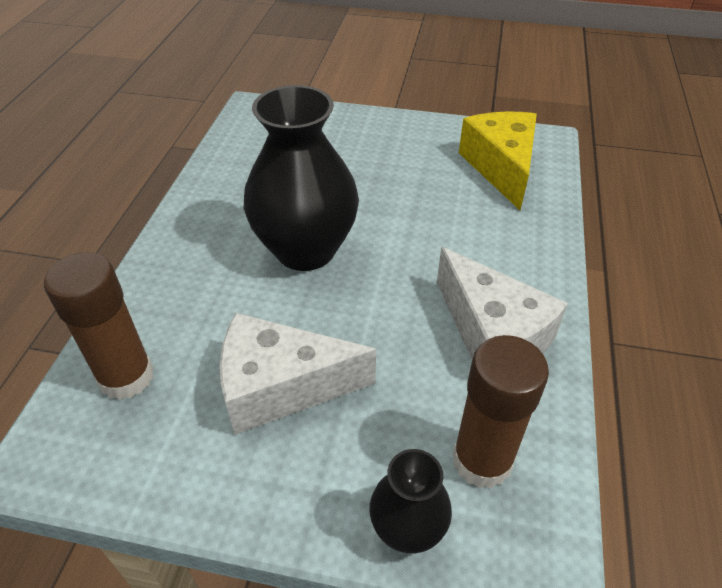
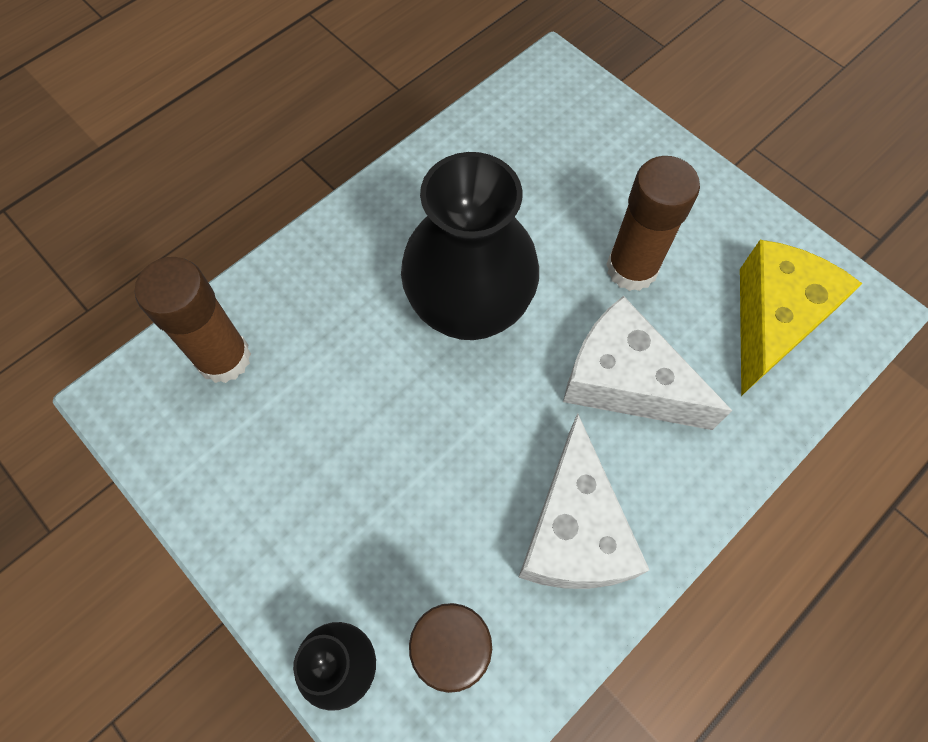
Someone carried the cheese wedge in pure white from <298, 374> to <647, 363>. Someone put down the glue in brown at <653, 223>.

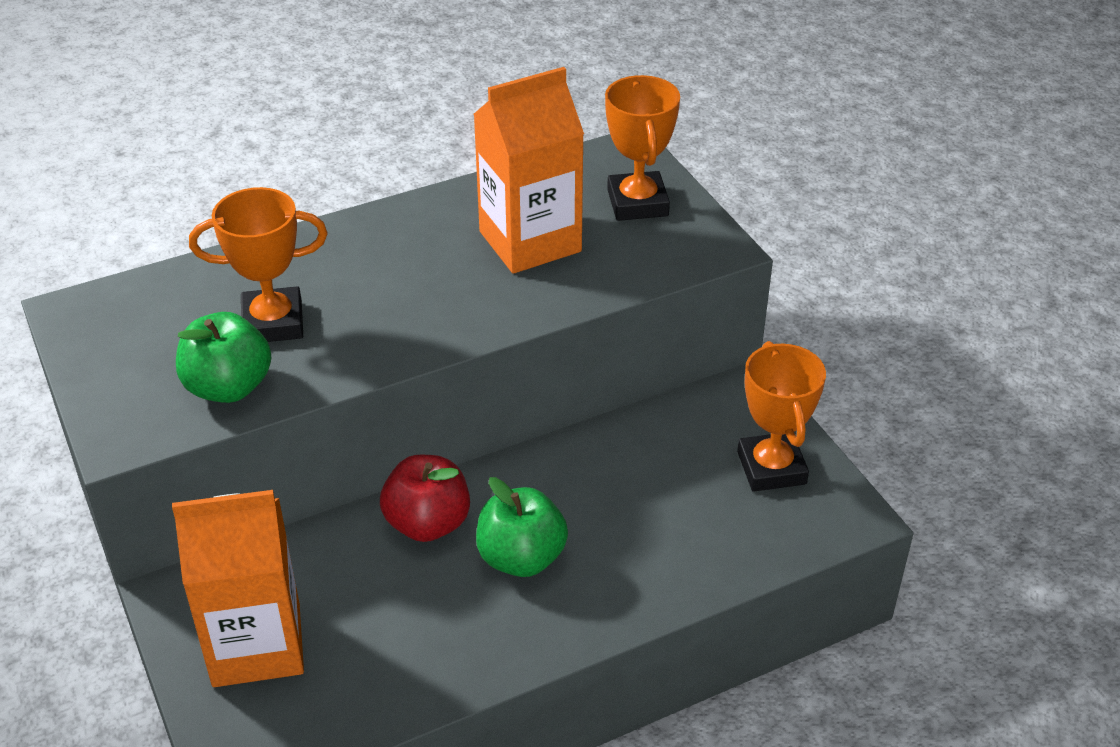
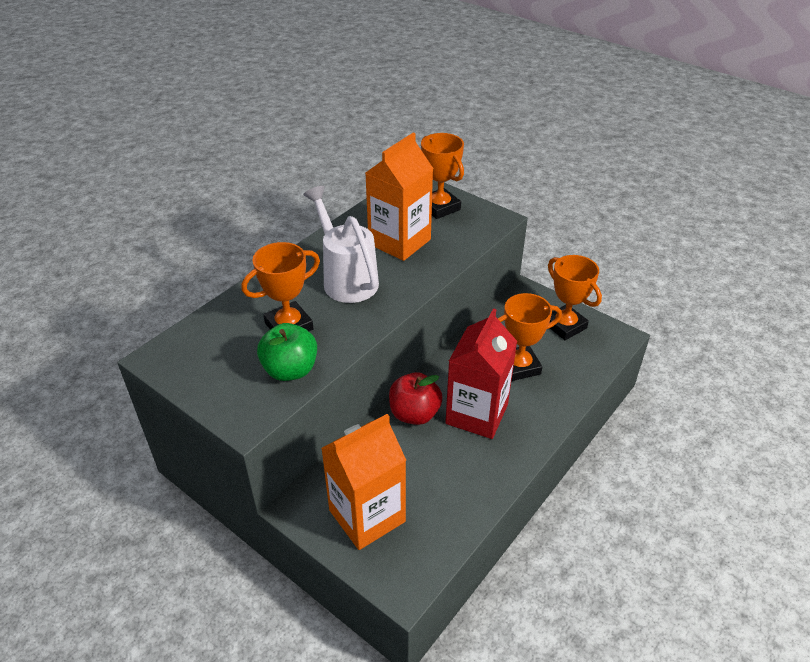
Someone swapped the apple in leaf-green at <522, 527> for the carton in red at <481, 373>. Someone put down the sprinkling can in pure white at <341, 244>. Someone put down the award cup in orange-coloured at <529, 337>.

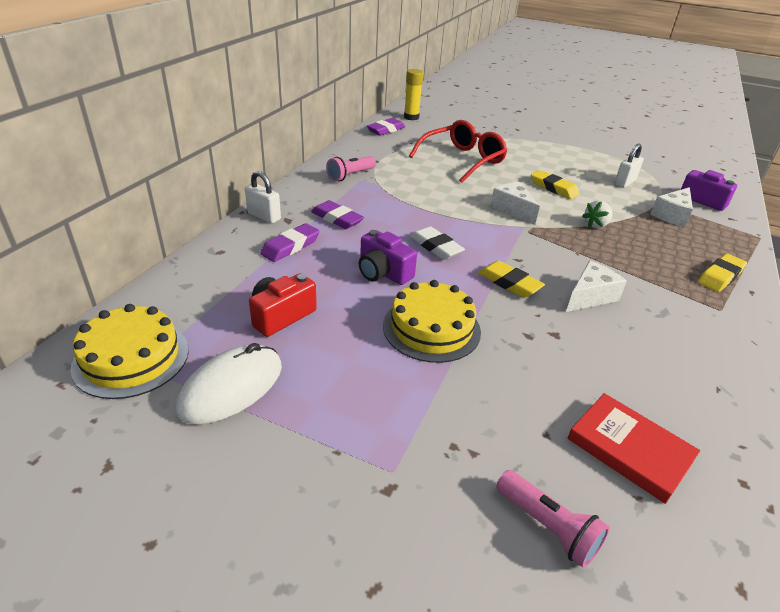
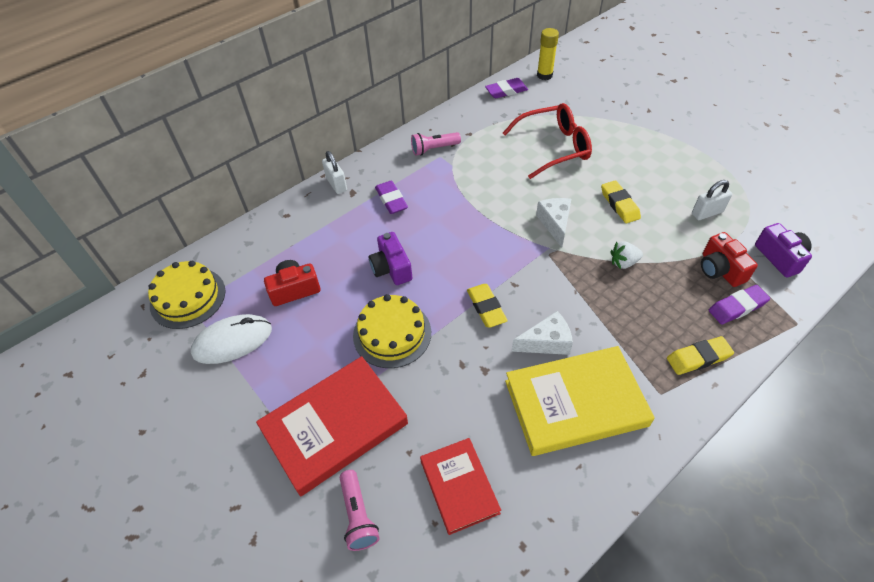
Someone carried the gum eraser in purple from <289, 242> to <739, 304>. Someone took away the gum eraser in pure white at <437, 243>. Someone swapped the cheese wedge in pure white at <671, 207> for the compact camera in red at <729, 259>. Someone put down the hardback in red at <332, 426>. Someone put down the hardback in golden at <580, 401>.

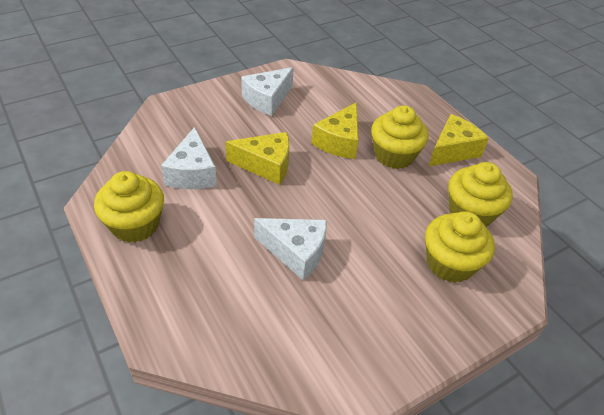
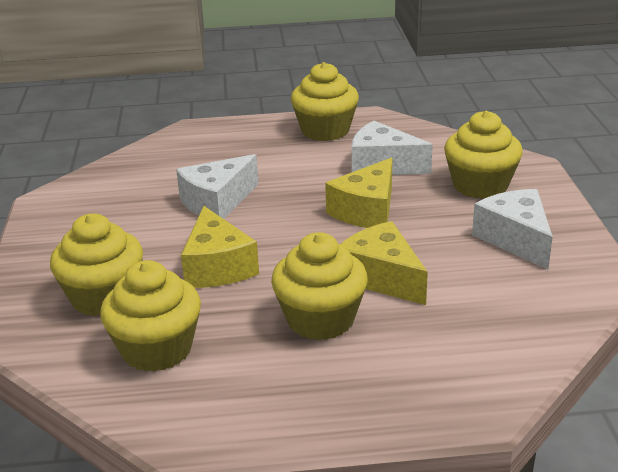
Someone carried the cheese wedge in golden from <458, 140> to <220, 247>. Someone put down the fairy cake in golden at <483, 155>.

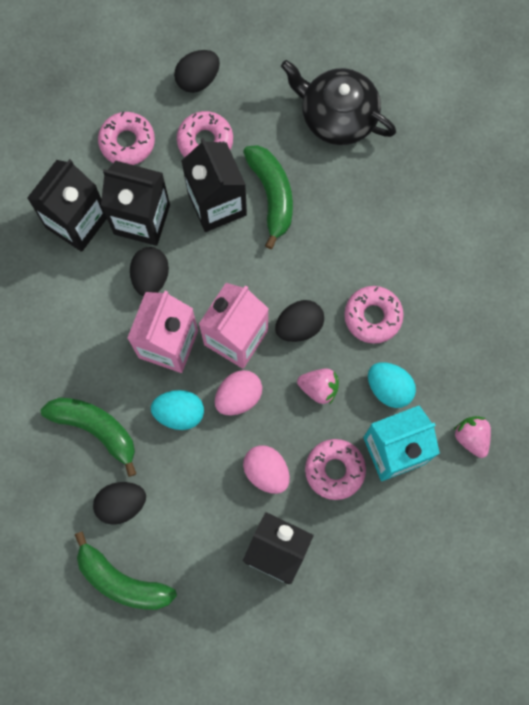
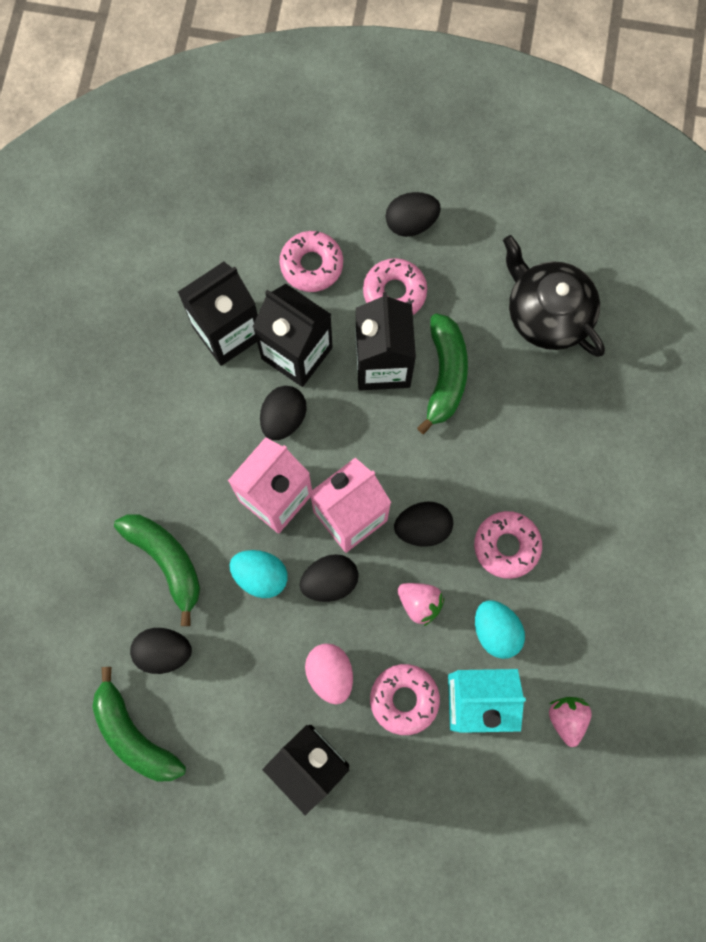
Someone repainted the toy egg in pink at <238, 392>, which became the toy egg in ebony at <329, 578>.

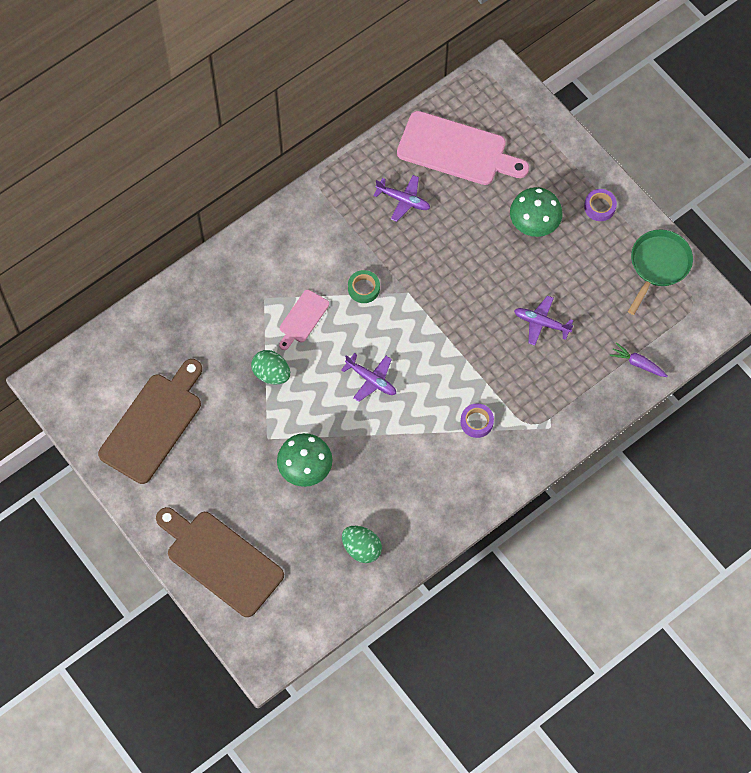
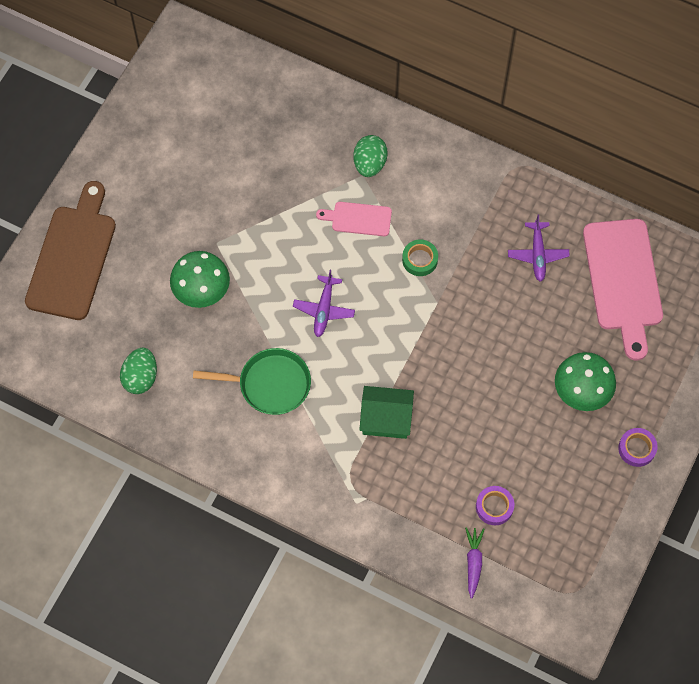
Someone took away the bread board in brown at <150, 421>. Someone carried the toy egg in leaf-green from <270, 367> to <371, 156>. Someone carried the tape in purple from <477, 420> to <495, 505>. Someone took away the plane in purple at <544, 321>. Someone carried the pan in leaf-green from <660, 272> to <252, 381>. Someone put down the toy house in leaf-green at <386, 412>.

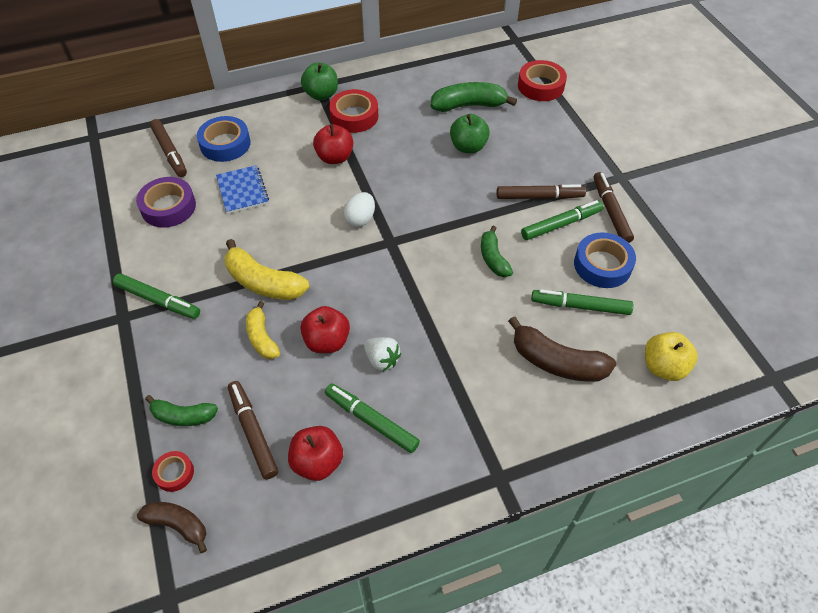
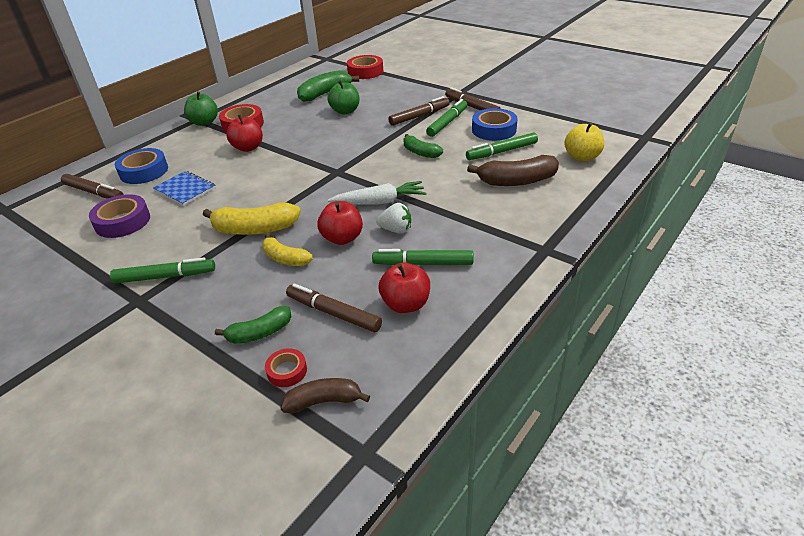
Someone took away the toy egg in pure white at <359, 209>. Someone put down the root vegetable in pure white at <377, 193>.

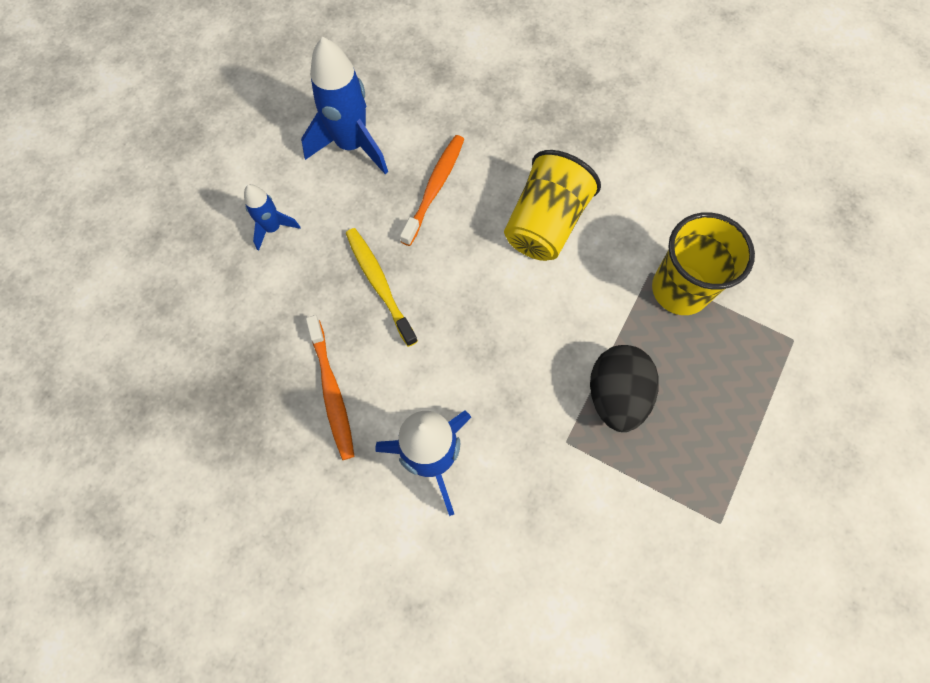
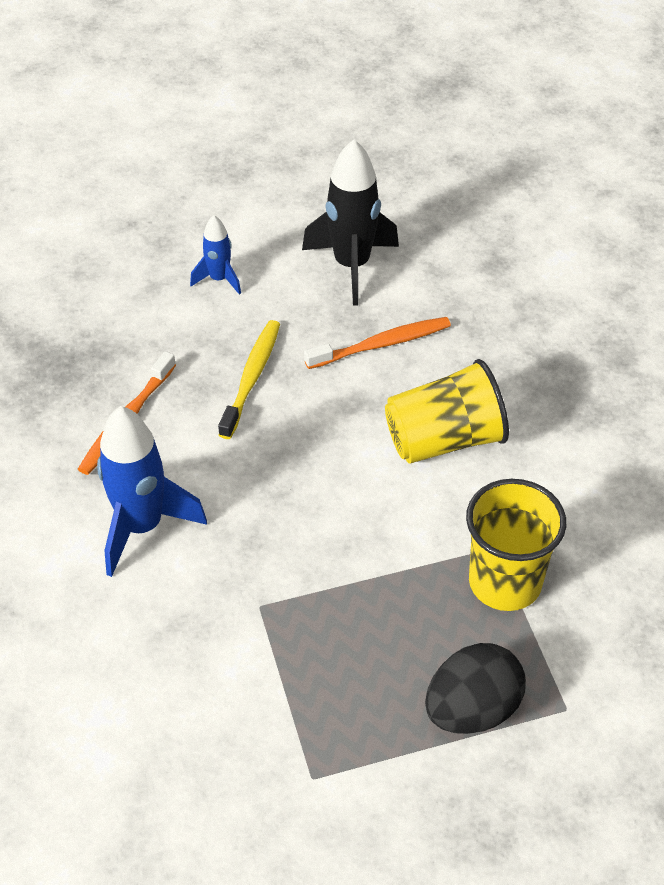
Someone repainted the spaceship in cobalt at <344, 106>, which became the spaceship in ebony at <350, 222>. Someone carried the toy egg in ebony from <624, 388> to <475, 688>.

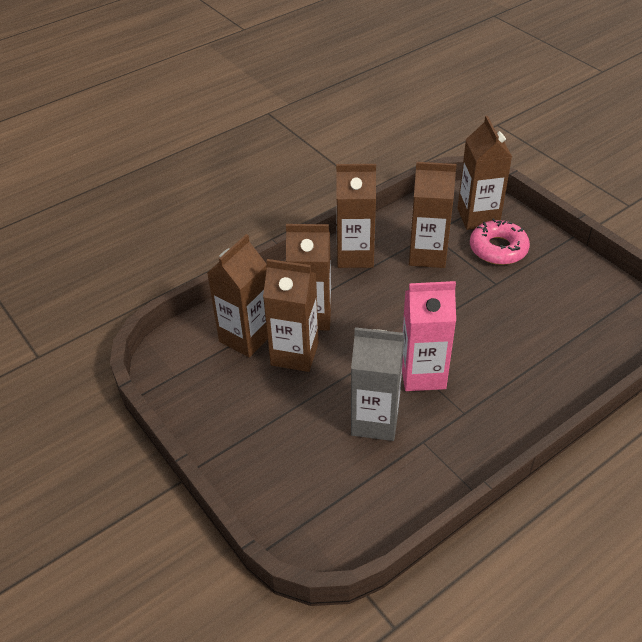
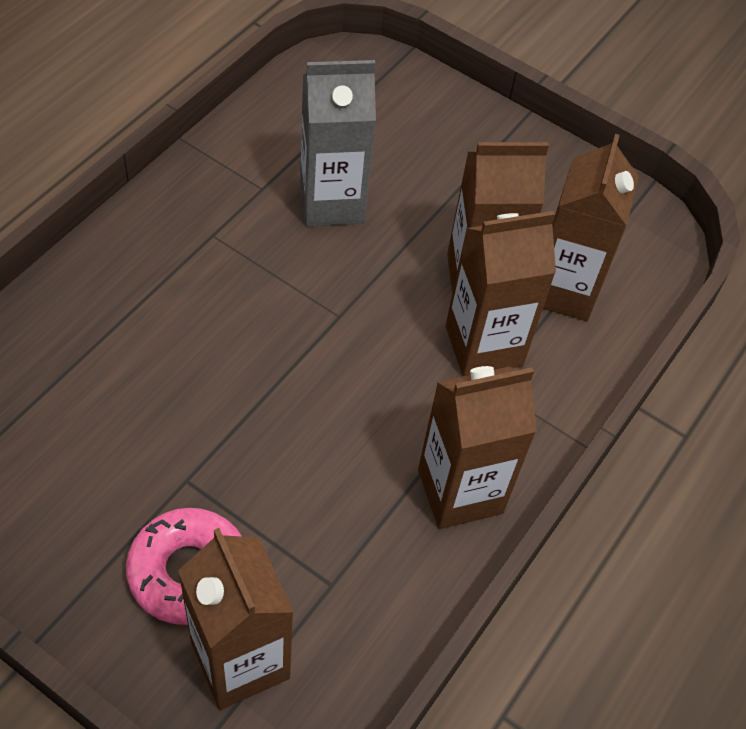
Someone took away the carton in pink at <429, 336>. Someone took away the carton in brown at <433, 215>.

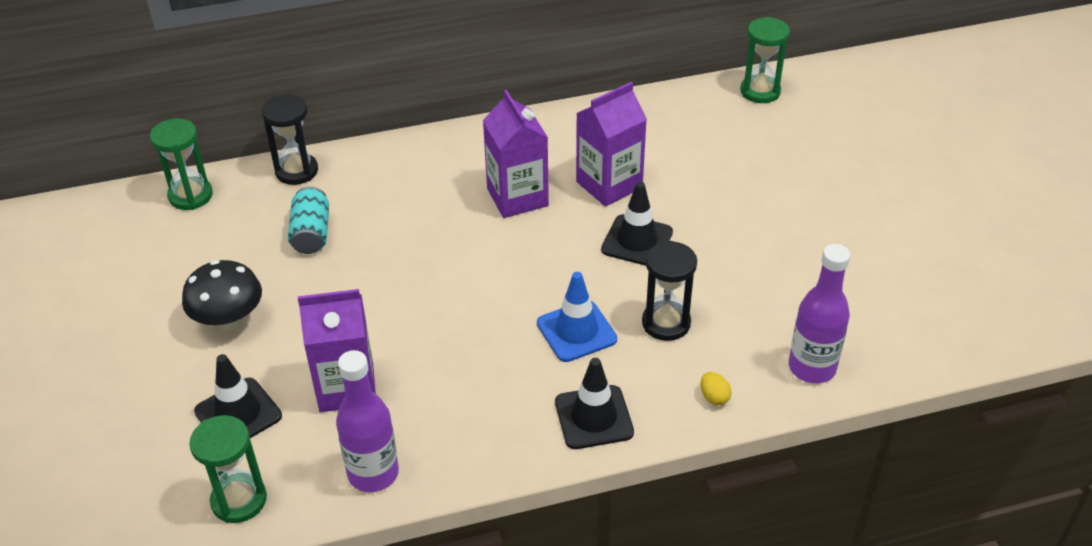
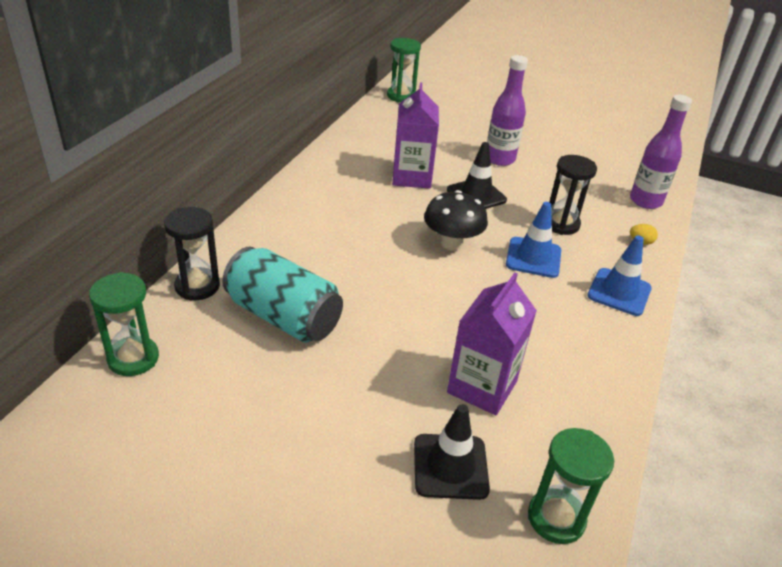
Someone carried the fungus in ebony from <222, 296> to <456, 220>. Someone scaled the can in teal at <308, 220> by 1.66. Someone carried the flask in purple from <367, 421> to <507, 110>. Someone took away the carton in purple at <516, 154>. Someone repainted the road cone in ebony at <594, 403>, which became the road cone in cobalt at <619, 275>.

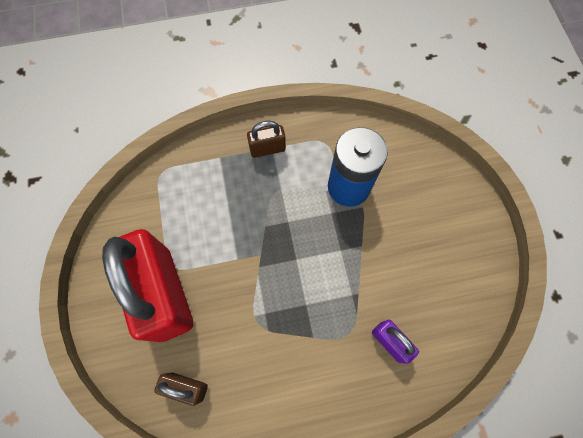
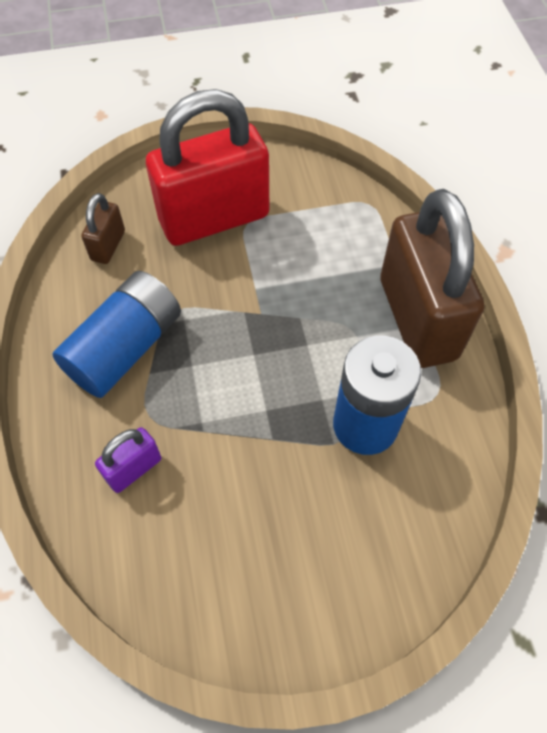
Someone scaled the small lock in brown at <266, 139> by 2.29. Someone put down the battery in cobalt at <116, 334>.

